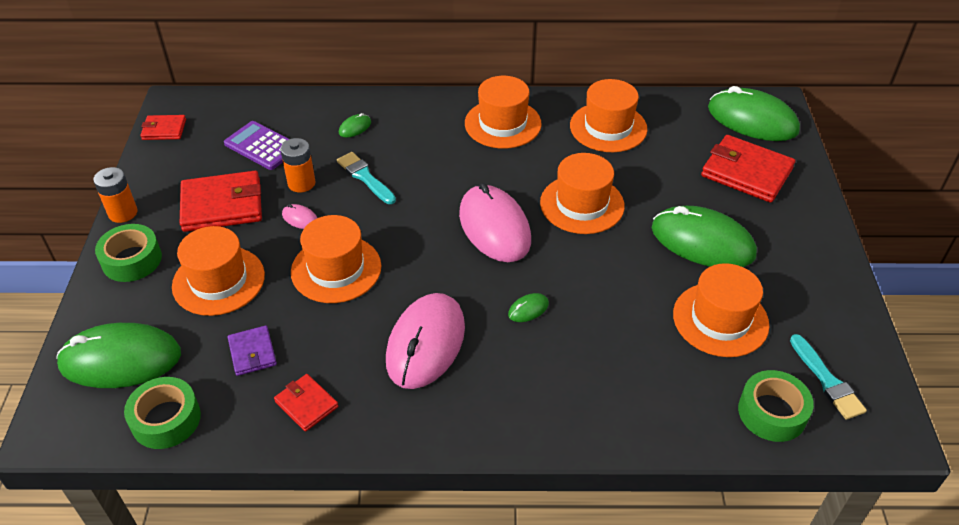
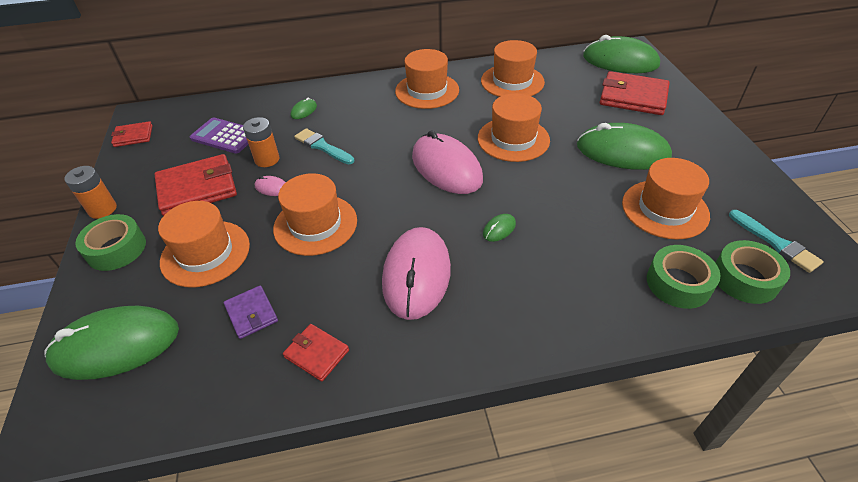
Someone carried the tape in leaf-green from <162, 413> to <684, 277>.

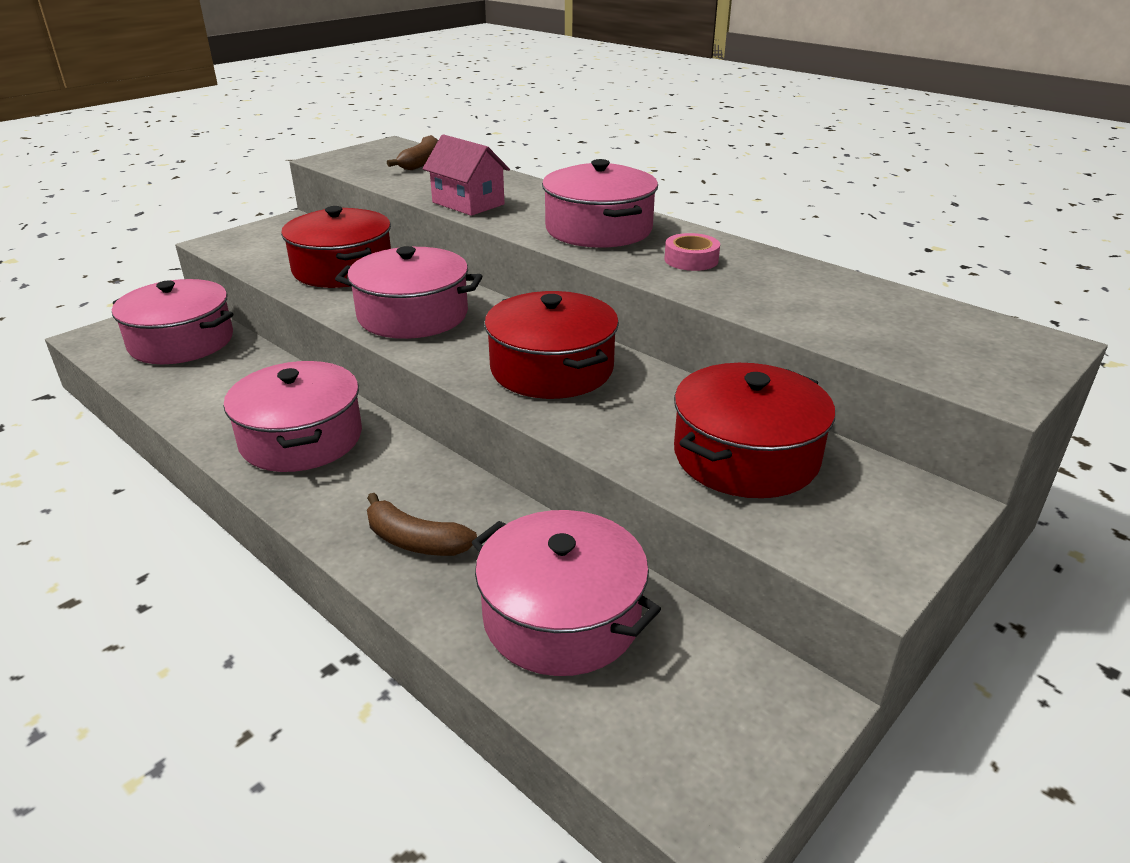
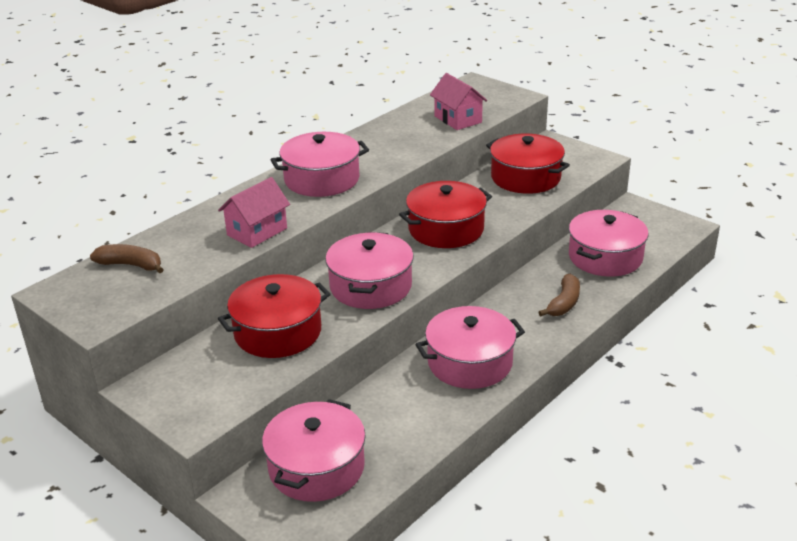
Someone took away the tape in pink at <692, 252>. Someone put down the toy house in pink at <458, 101>.

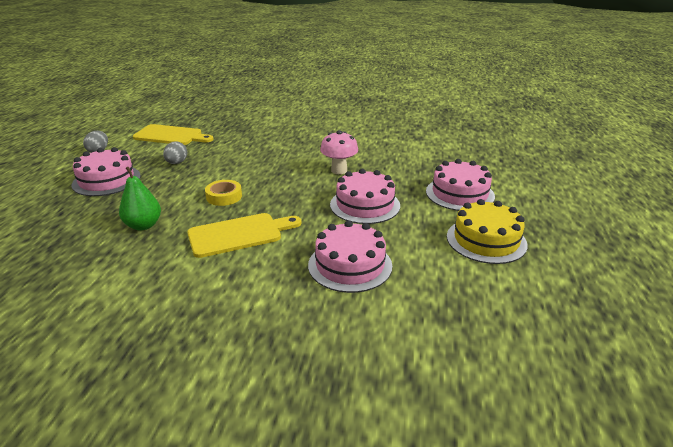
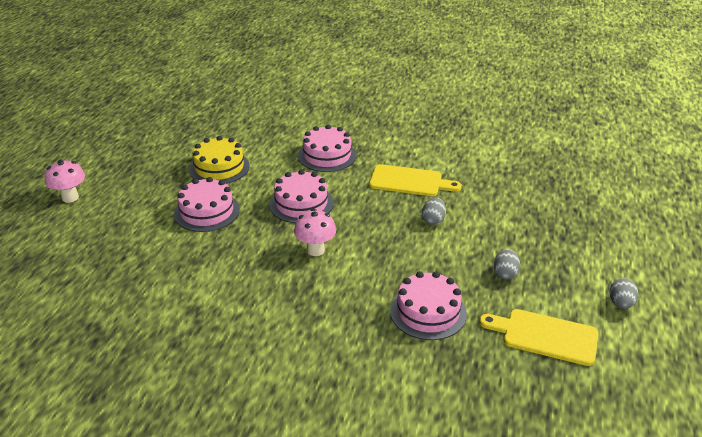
Someone carried the gateau in pink from <106, 171> to <428, 305>. Someone took away the toy pear in leaf-green at <140, 198>. Someone rotated the bread board in golden at <244, 235> by 150 degrees counterclockwise. Someone swapped the tape in golden at <223, 193> for the toy egg in gray at <434, 211>. Someone put down the fungus in pink at <65, 181>.

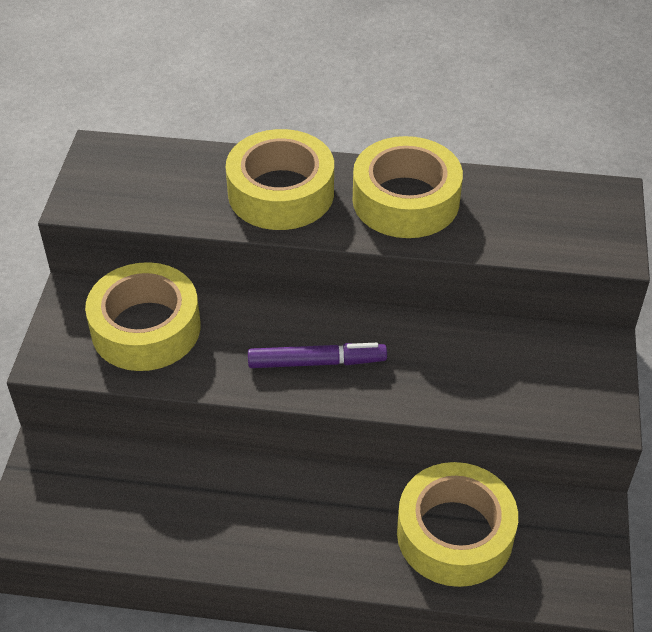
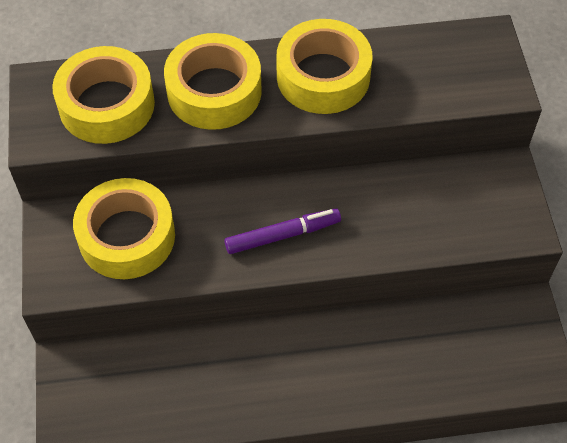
Someone carried the tape in golden from <457, 524> to <103, 95>.

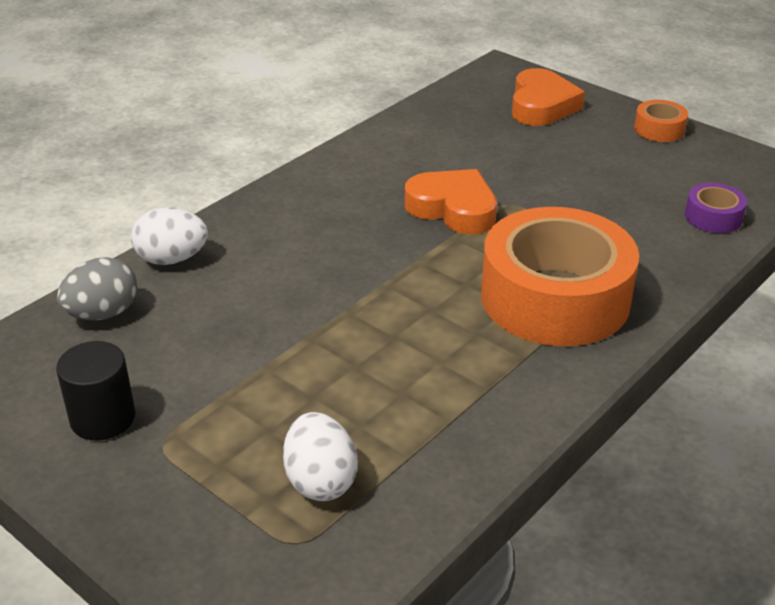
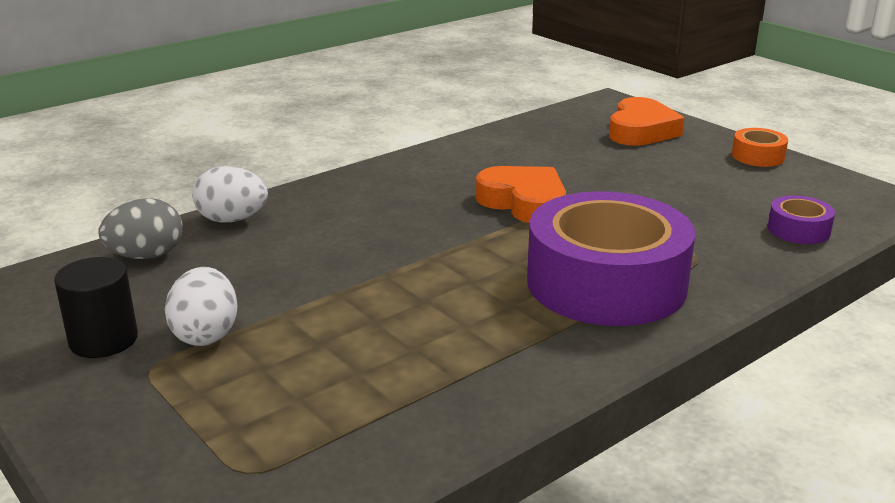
Someone carried the toy egg in pure white from <320, 456> to <201, 306>. Someone repainted the tape in orange-coloured at <560, 276>, which became the tape in purple at <611, 258>.

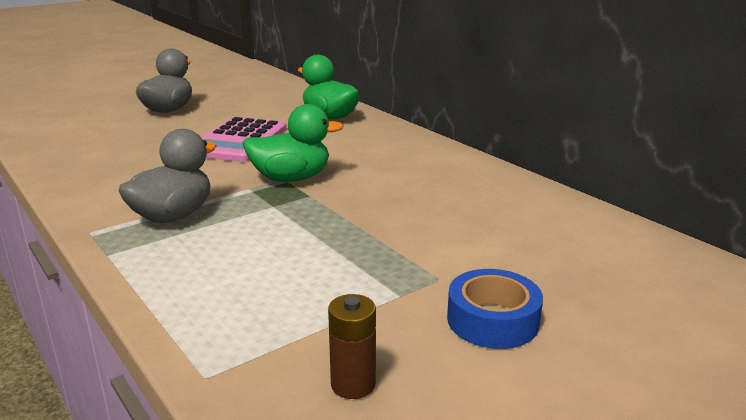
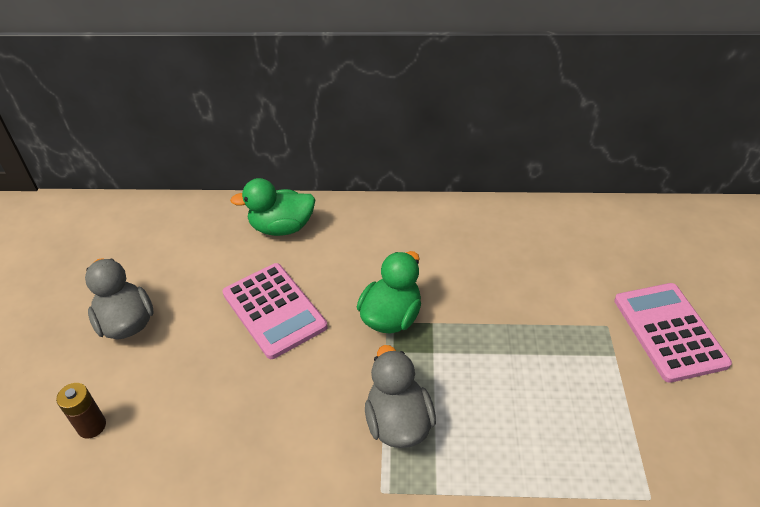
Someone carried the battery in brown from <352, 346> to <81, 411>. Someone swapped the tape in cobalt at <495, 309> for the calculator in pink at <673, 333>.

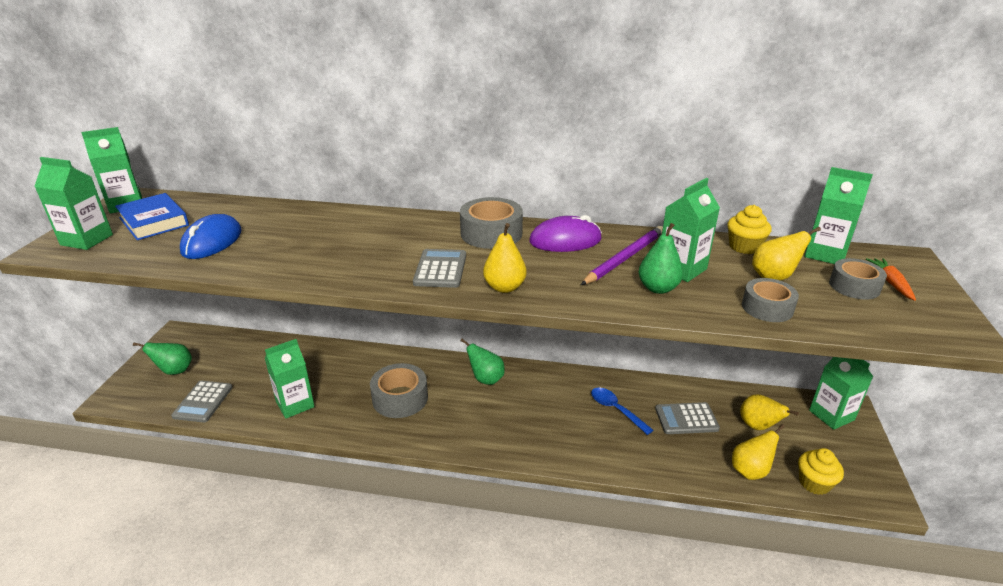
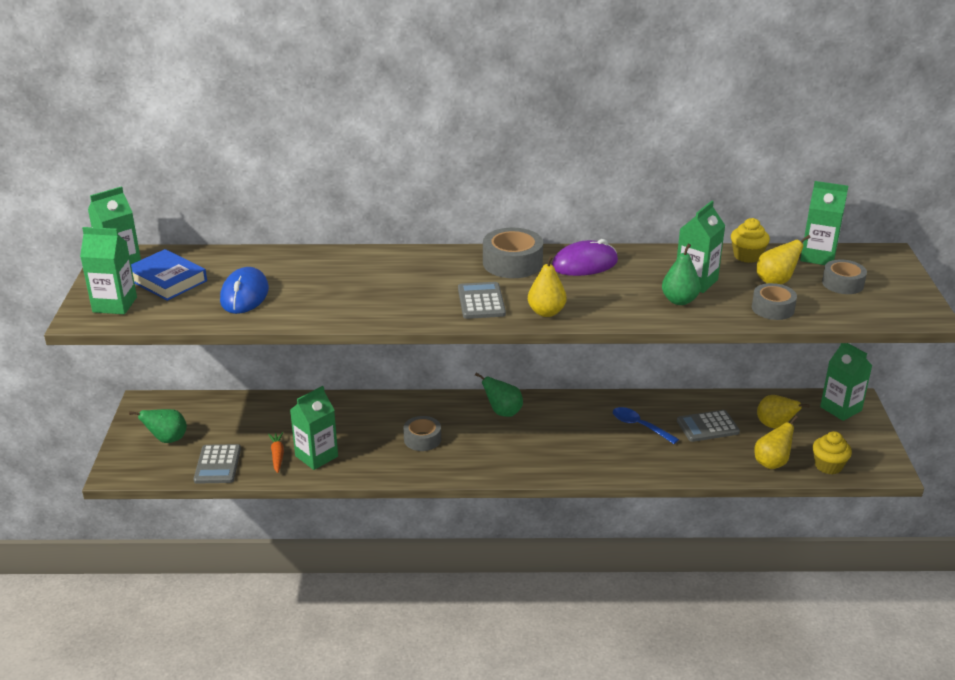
Someone scaled the tape in gray at <399, 390> by 0.66. Someone took away the pencil in purple at <622, 255>. Someone carried the root vegetable in orange-coloured from <891, 279> to <276, 452>.

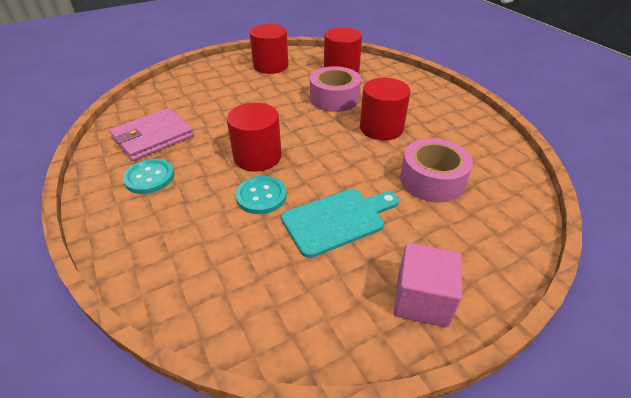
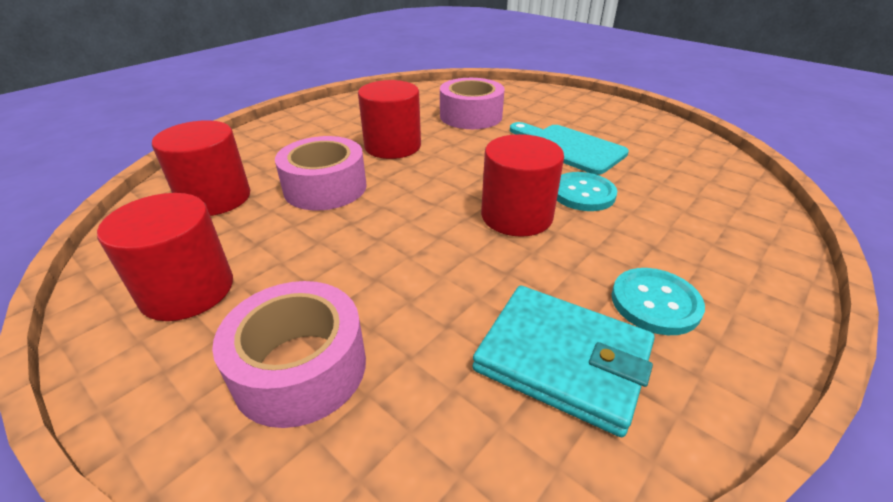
Someone repainted the wallet in pink at <151, 134>, which became the wallet in teal at <563, 361>. Someone took away the block in pink at <428, 285>. Someone put down the tape in pink at <289, 354>.

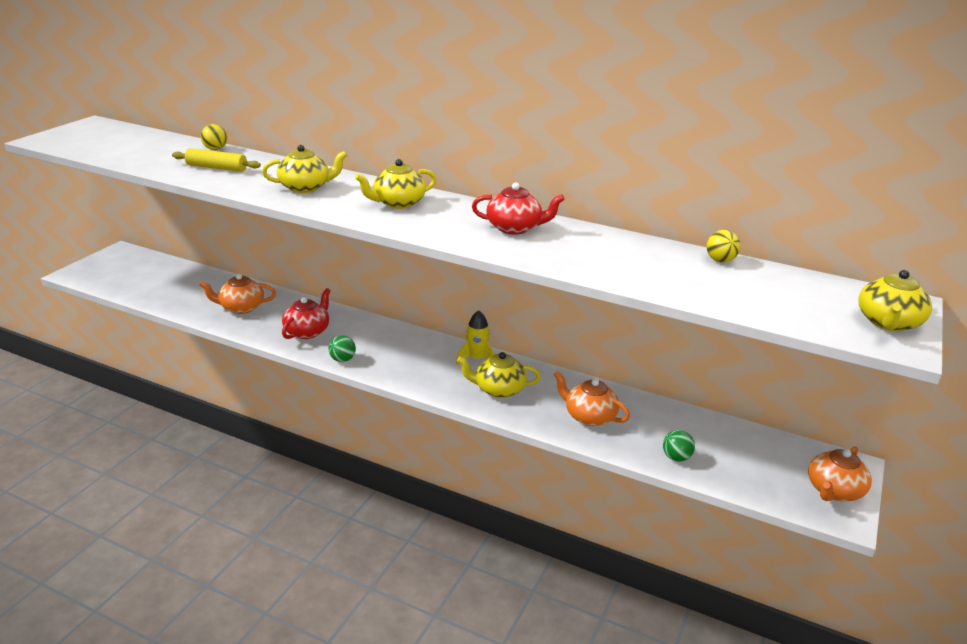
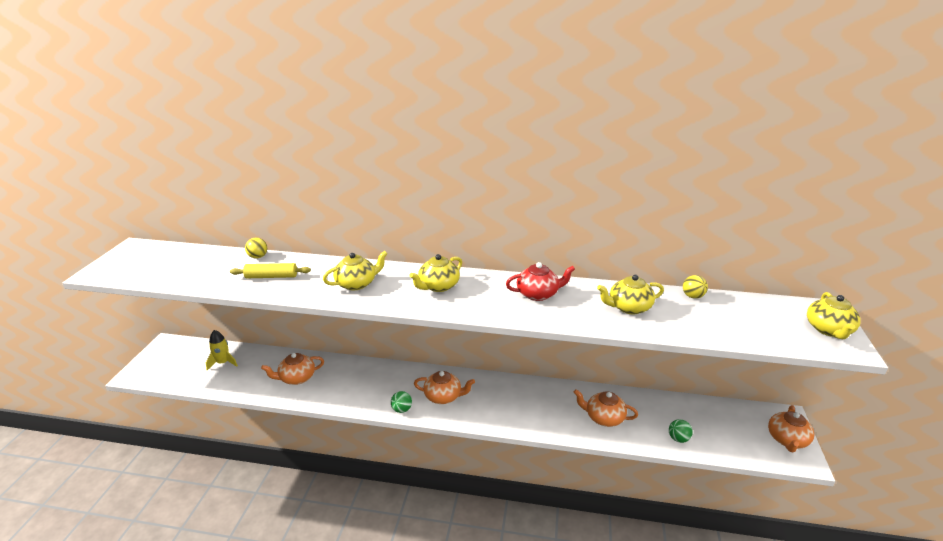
Someone took away the tea pot in red at <306, 313>. Someone carried the spaceship in golden from <475, 337> to <222, 350>. Someone carried the tea pot in golden from <499, 375> to <630, 294>. Someone put down the tea pot in orange-coloured at <444, 387>.

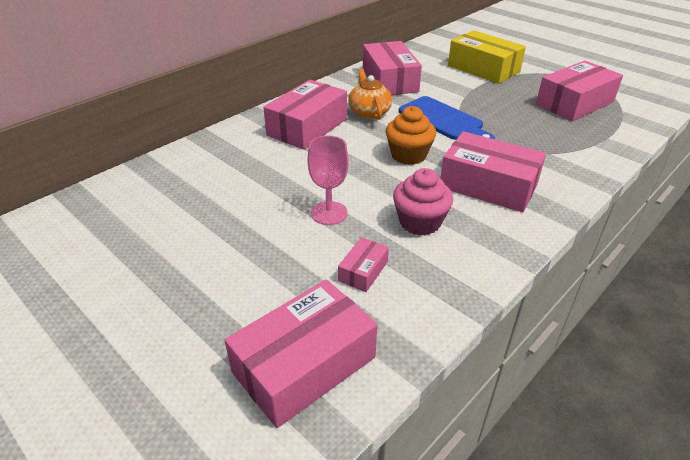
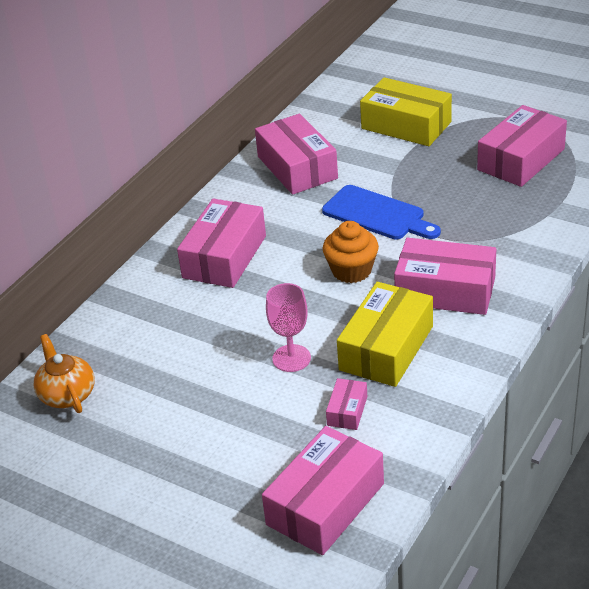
Someone carried the tea pot in orange-coloured from <370, 94> to <64, 373>. Someone swapped the fairy cake in pink at <423, 201> for the box in golden at <385, 334>.

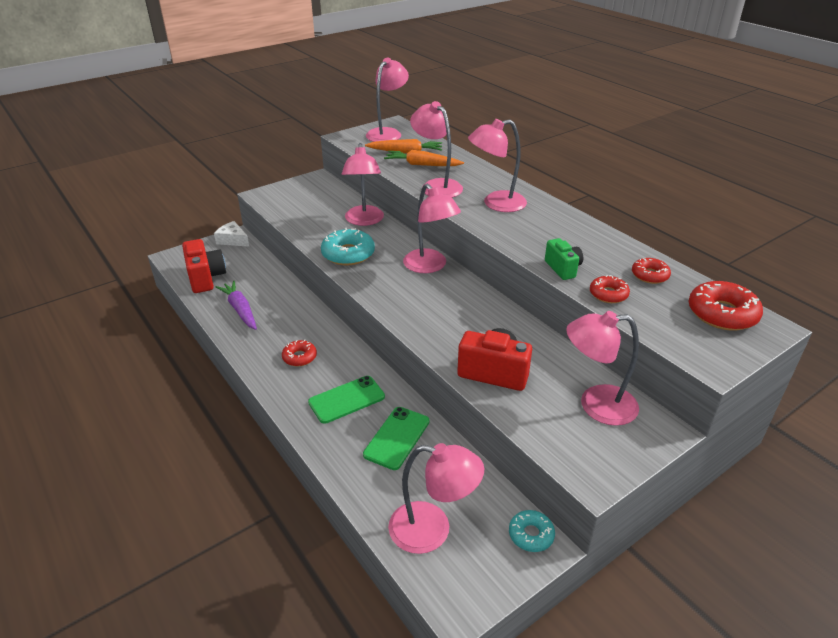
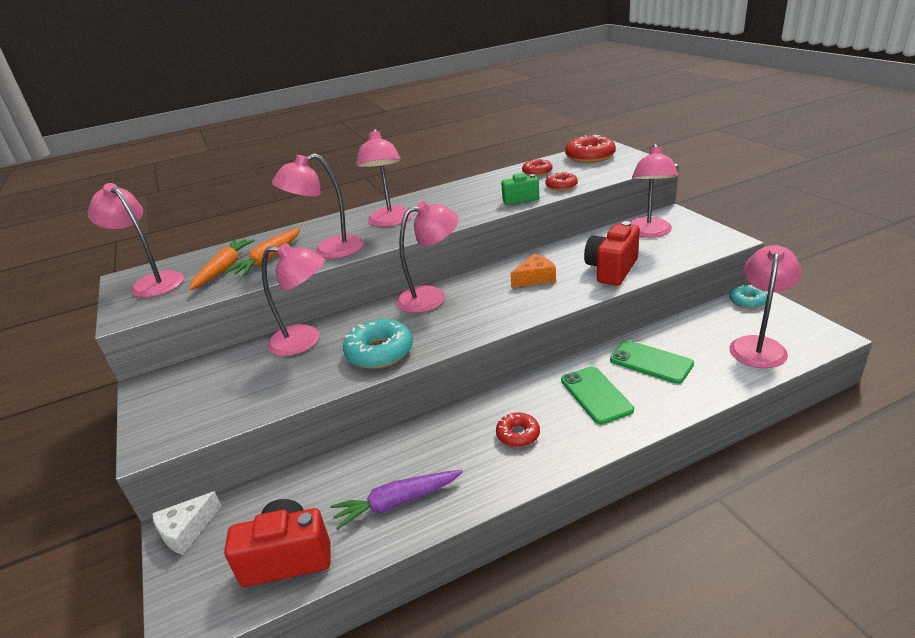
Someone put down the cheese wedge in orange-coloured at <533, 271>.

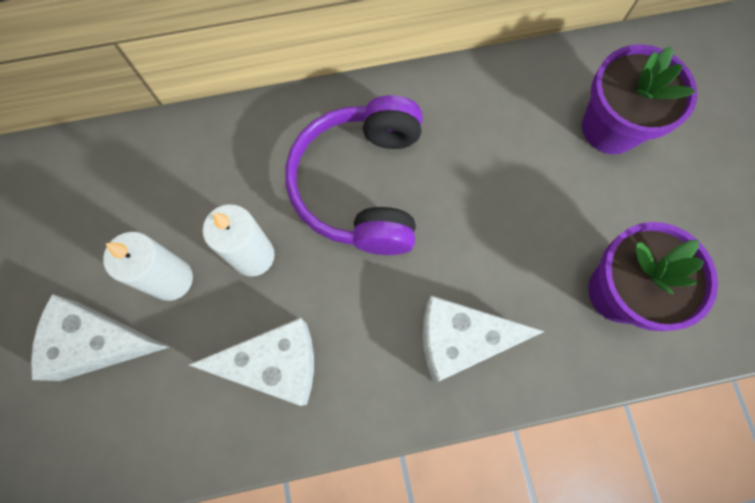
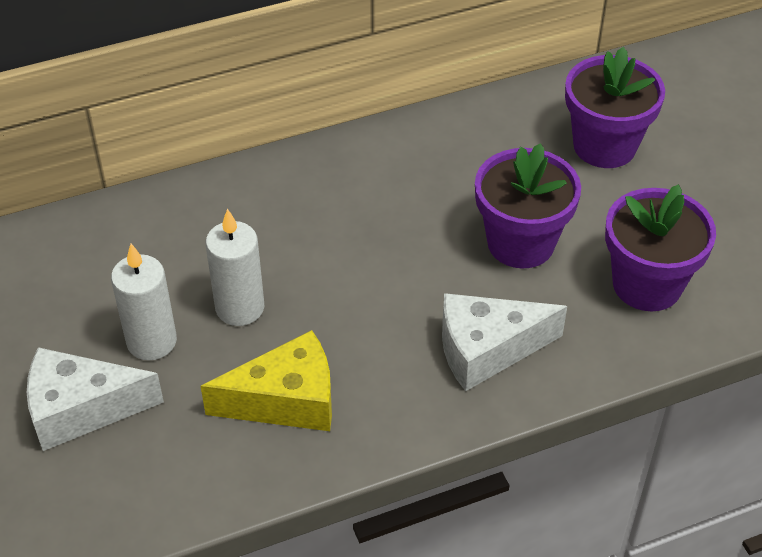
Someone repainted the cheese wedge in pure white at <251, 362>, which became the cheese wedge in golden at <266, 380>. Someone took away the over-ear headphones in purple at <353, 175>. Someone put down the plant pot in purple at <528, 205>.

